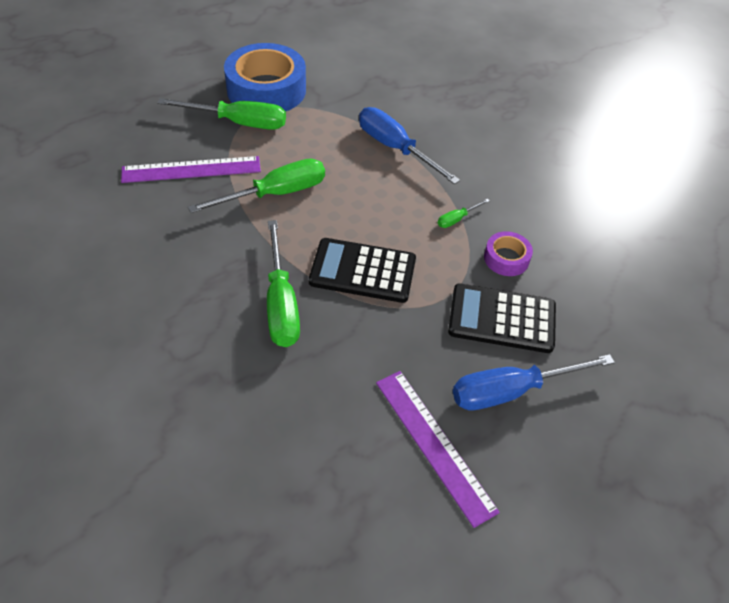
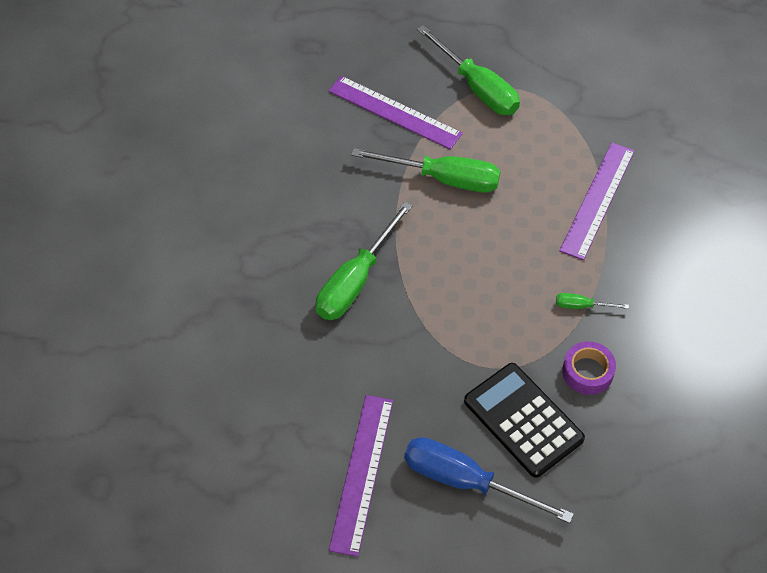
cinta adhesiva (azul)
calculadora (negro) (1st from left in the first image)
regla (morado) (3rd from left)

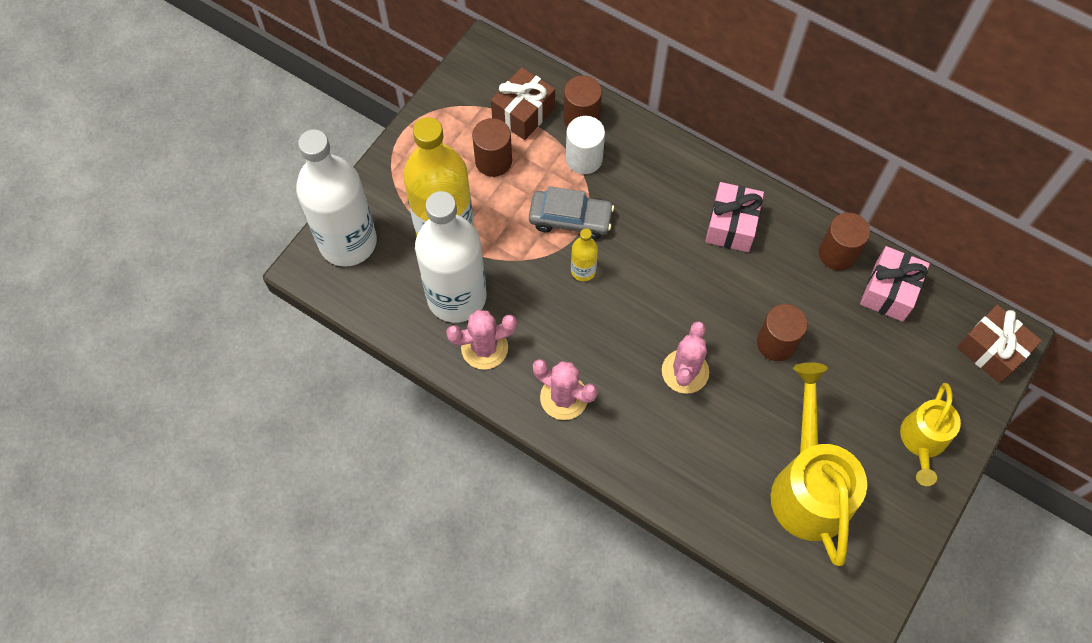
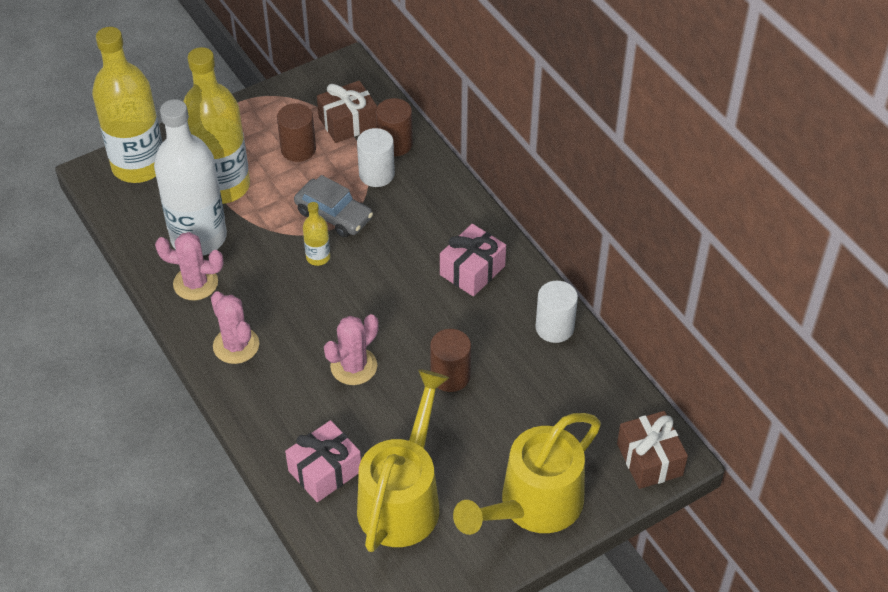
regalo (rosa) (1st from left)
botella (amarillo) (1st from left)
cilindro (blanco) (2nd from left)
regadera (amarillo) (2nd from left)

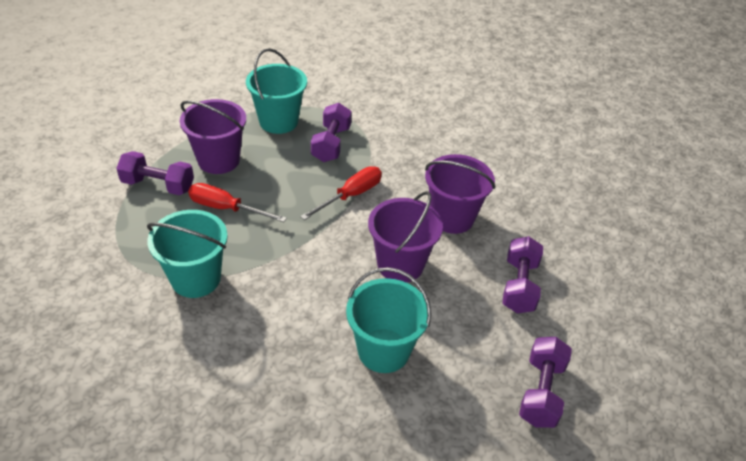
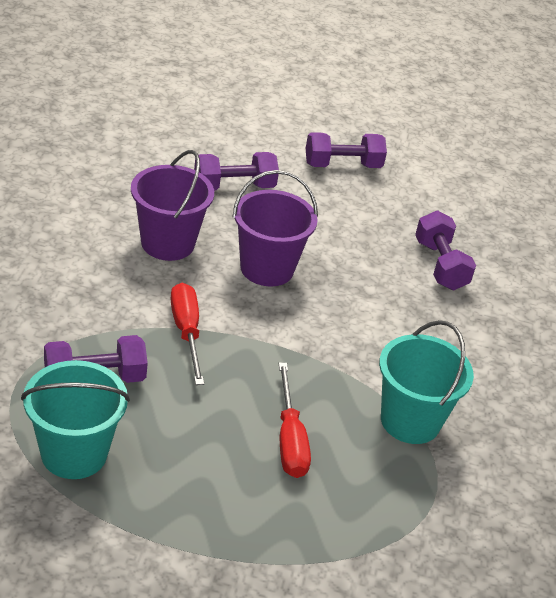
balde (morado) (1st from left in the first image)
balde (turquesa) (3rd from left in the first image)
mancuerna (morado) (4th from left)
destornillador (rojo) (1st from left)

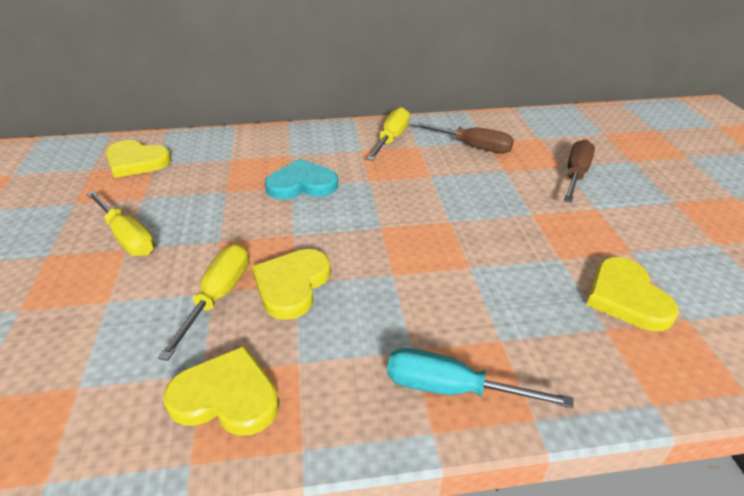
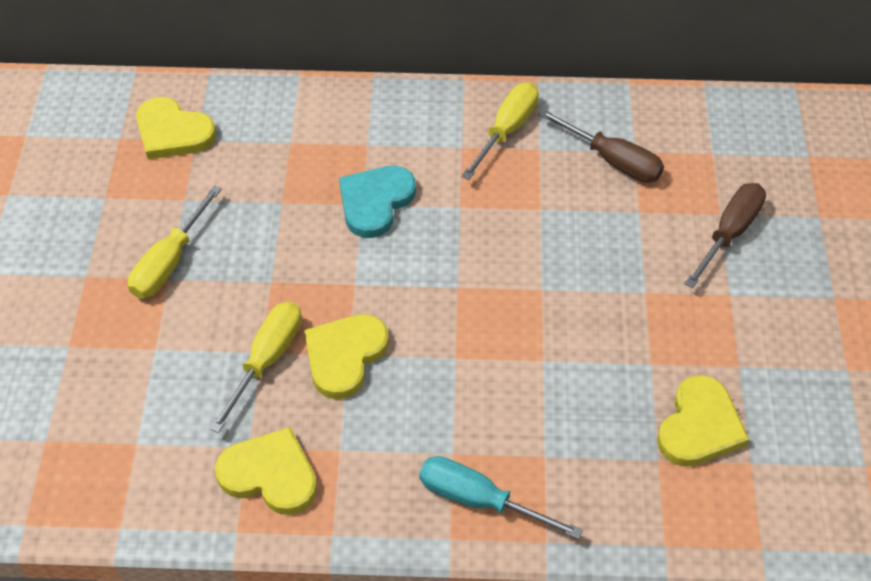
destornillador (amarillo) (1st from left)
corazón (turquesa)
corazón (amarillo) (4th from left)

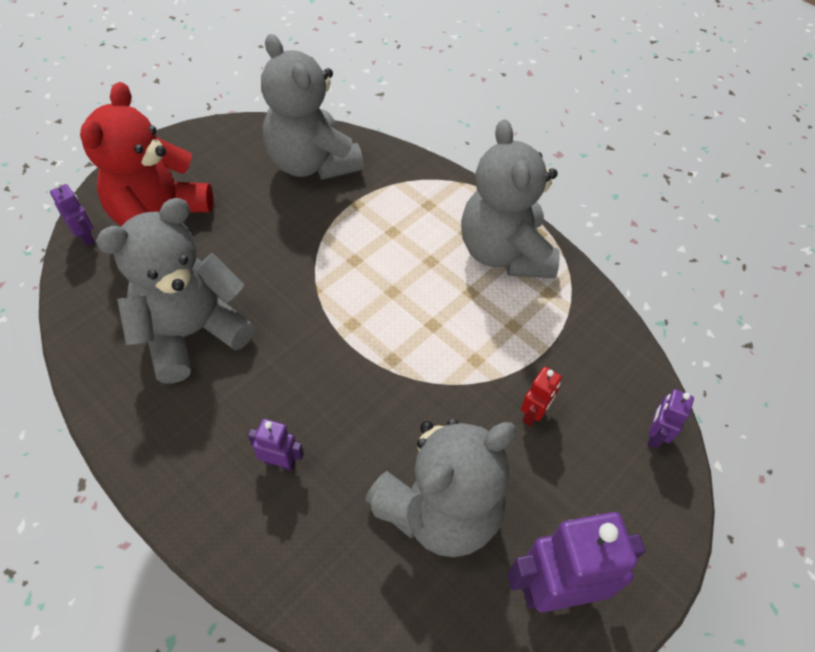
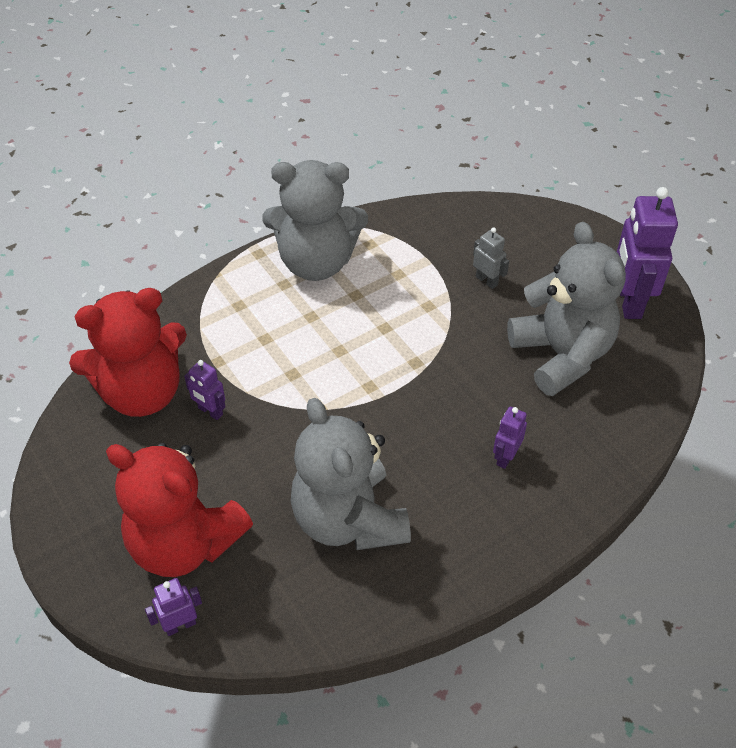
robot (morado) (2nd from left)
osito (rojo) (1st from left)
robot (gris)

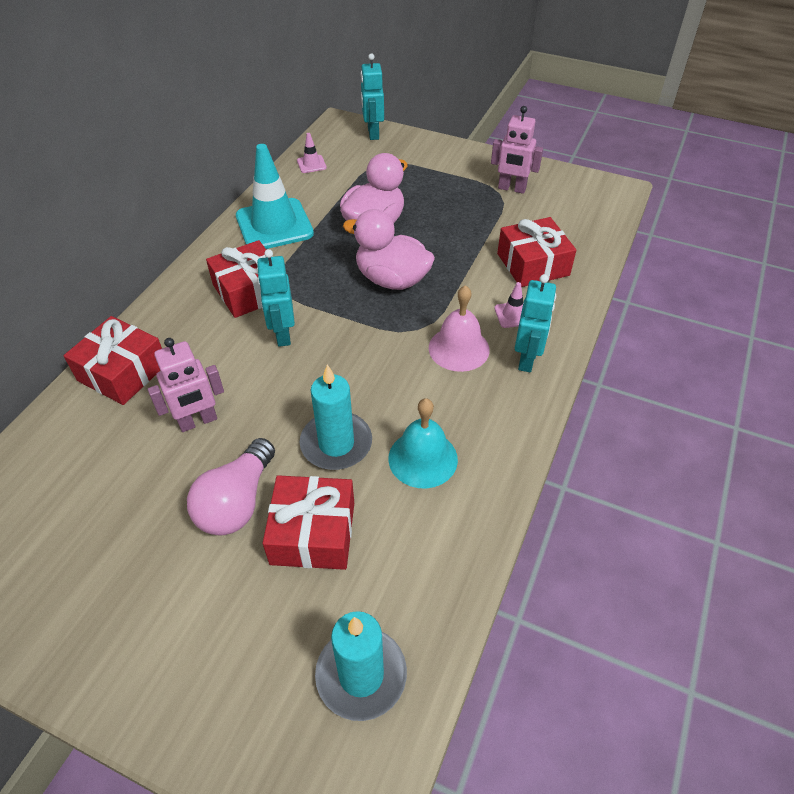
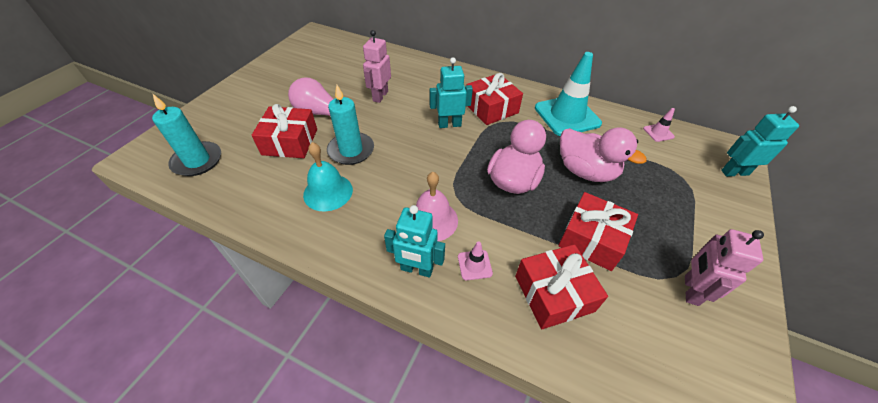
regalo (rojo) (4th from left)
robot (rosa) (1st from left)

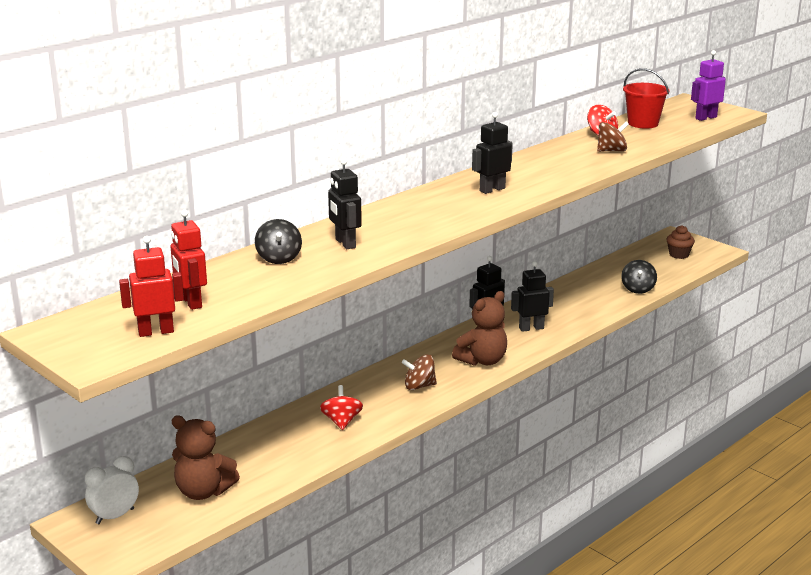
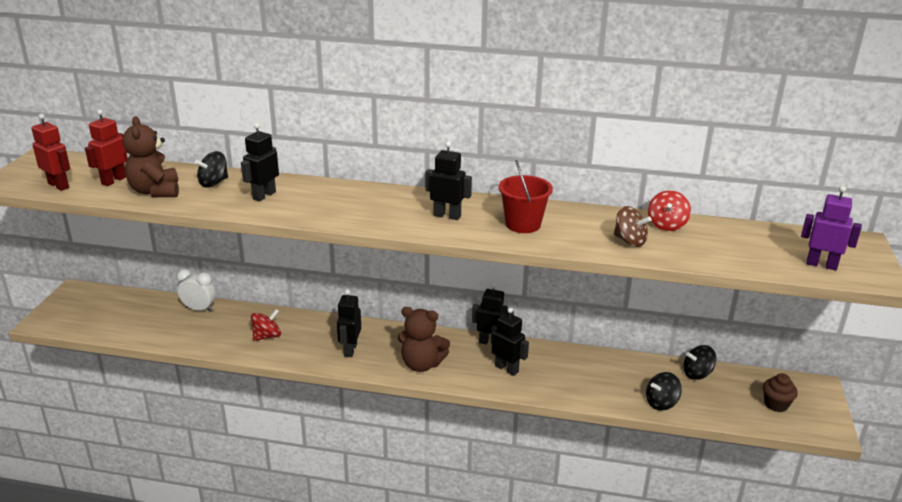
peonza (negro) (3rd from left)
despertador (blanco)
osito (marrón) (1st from left)
balde (rojo)
robot (negro) (2nd from left)

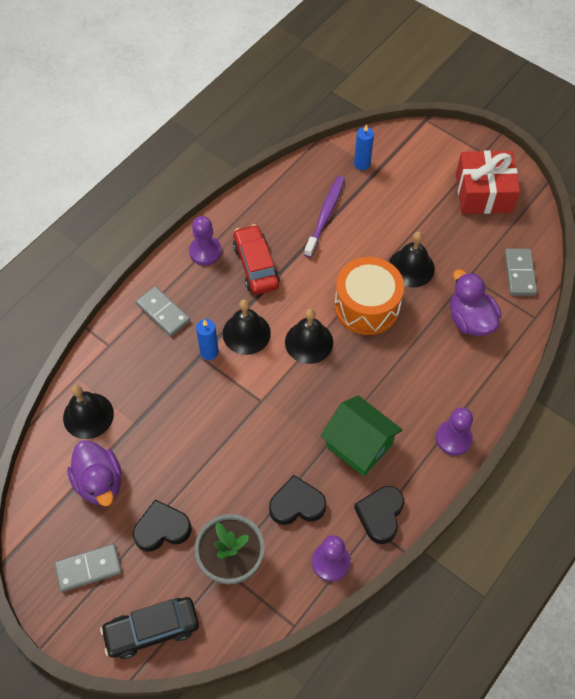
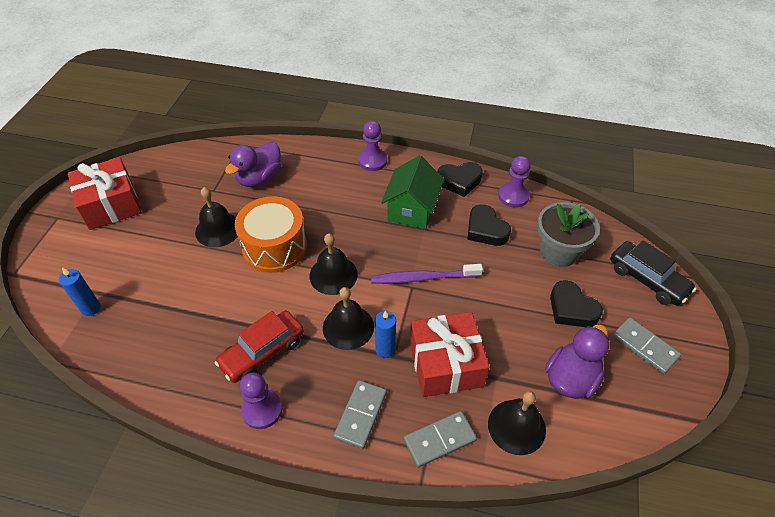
regalo (rojo) (2nd from left)
cepillo de dientes (morado)
ficha de dominó (gris) (2nd from left)

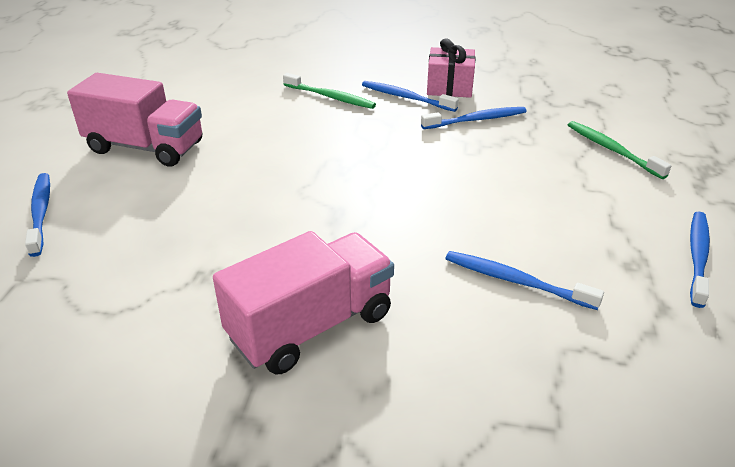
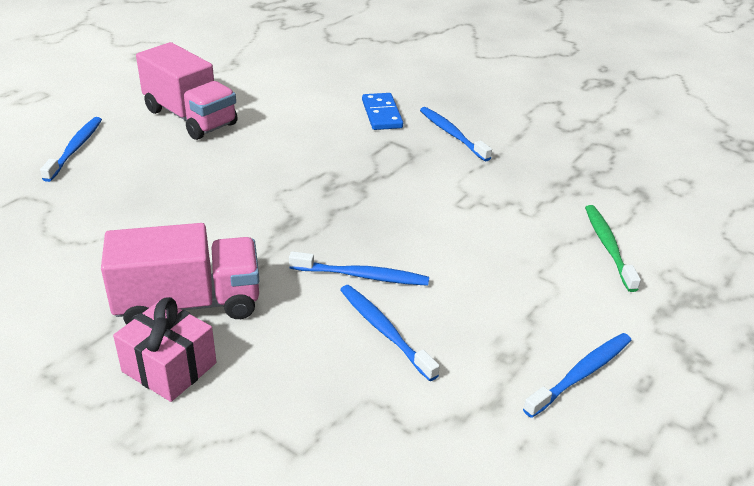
cepillo de dientes (azul) (2nd from left)
regalo (rosa)
ficha de dominó (azul)

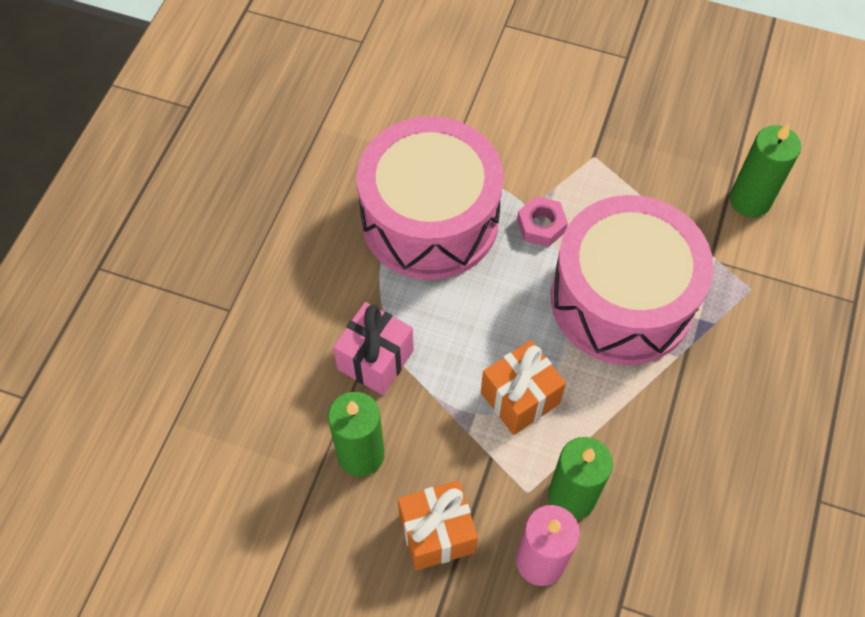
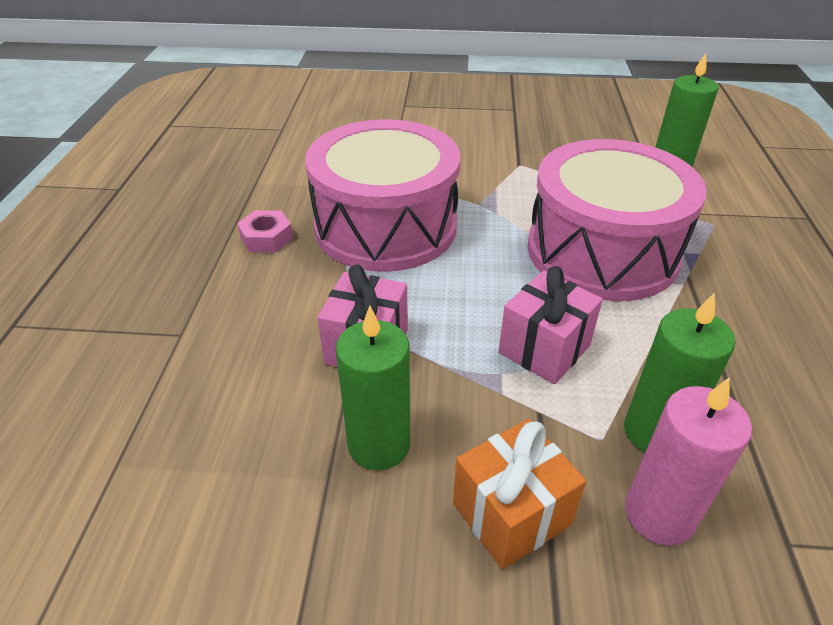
tuerca (rosa)
regalo (rosa) (2nd from left)

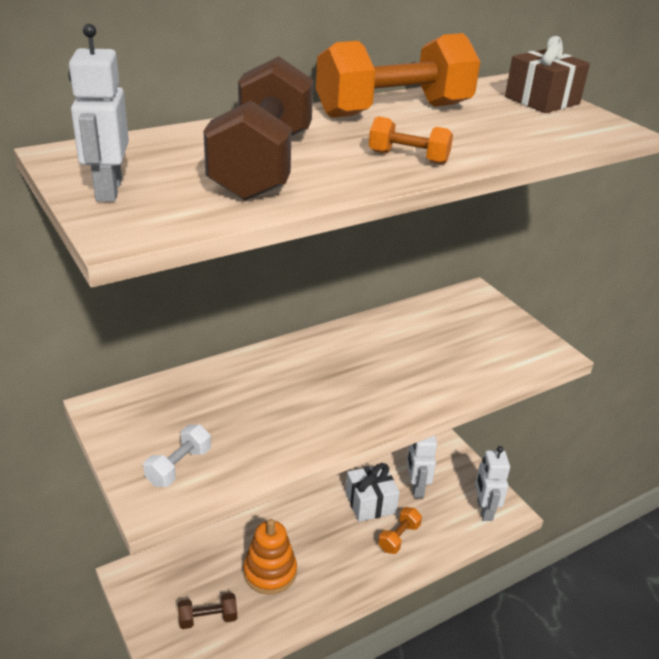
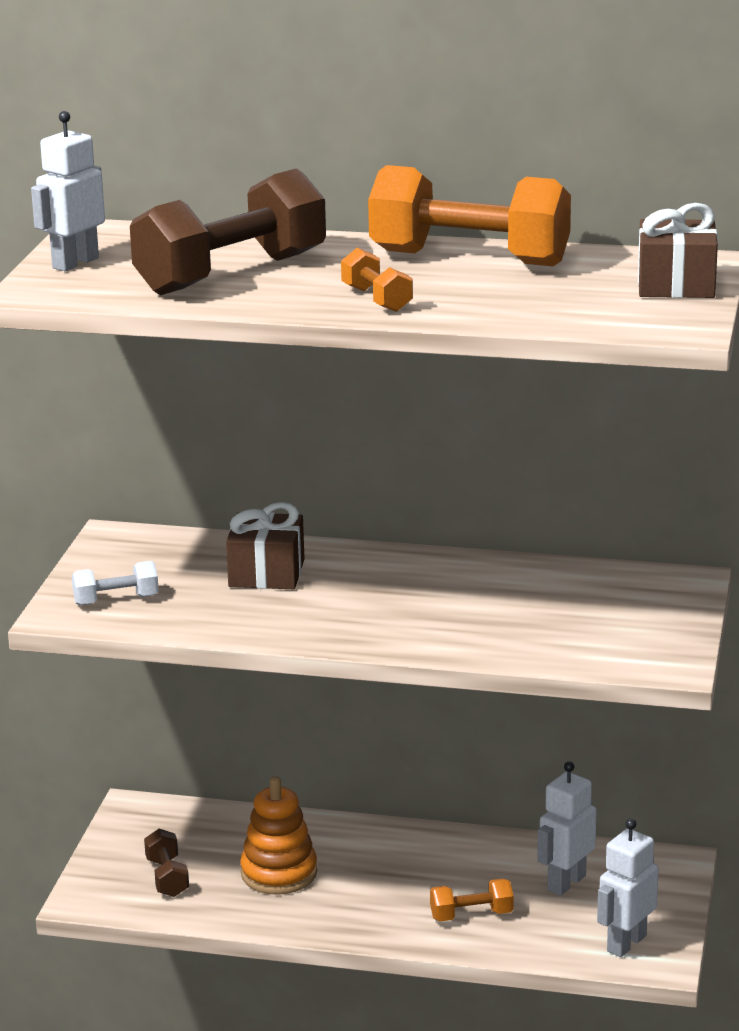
regalo (blanco)
regalo (marrón) (1st from left)
mancuerna (marrón) (1st from left)

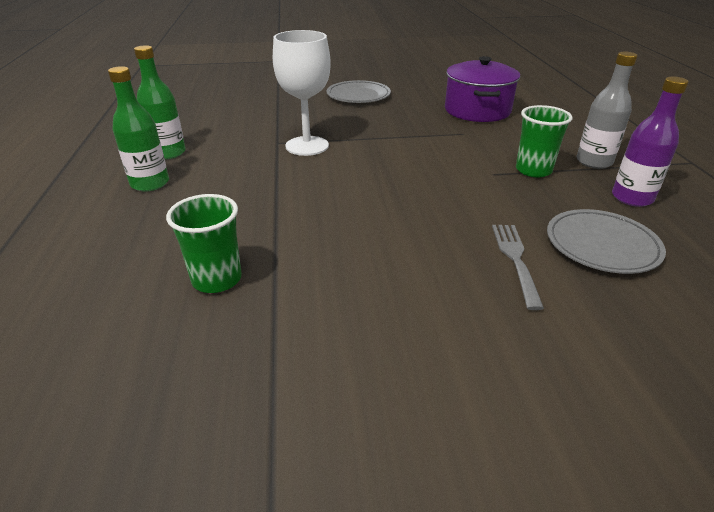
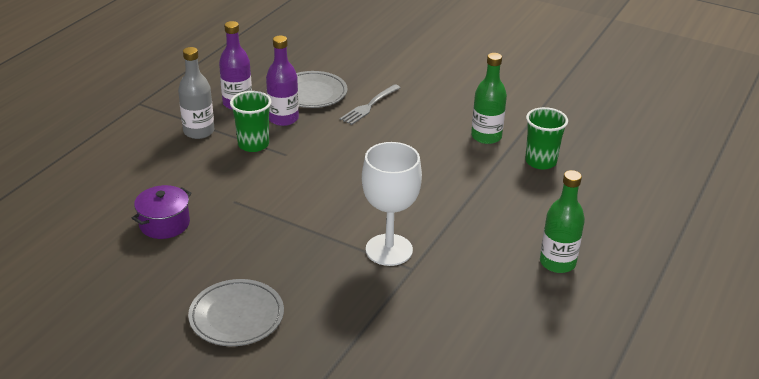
botella (morado) (2nd from left)
botella (verde) (1st from left)
olla (morado)

